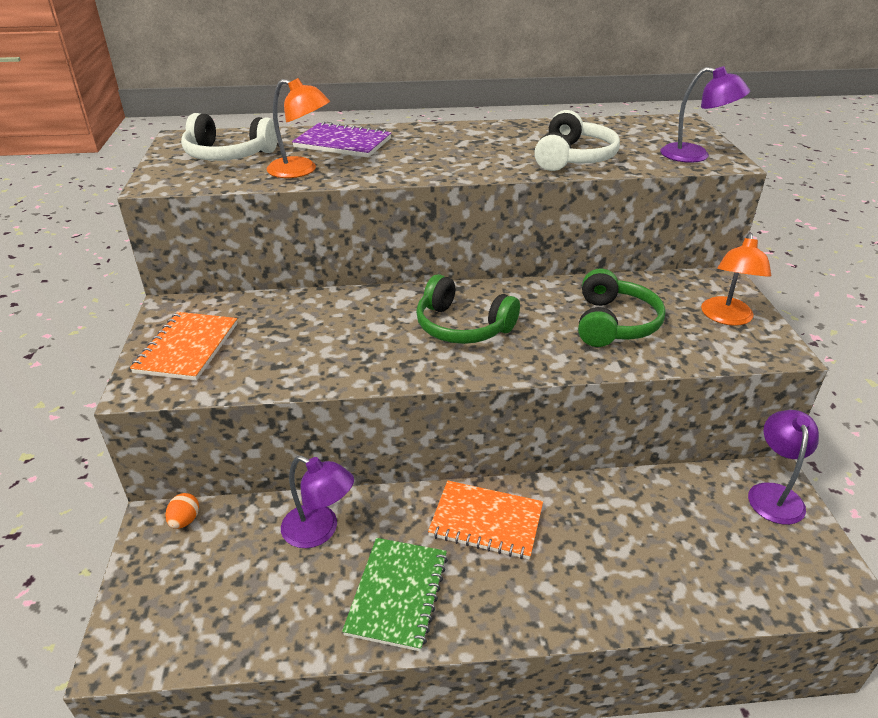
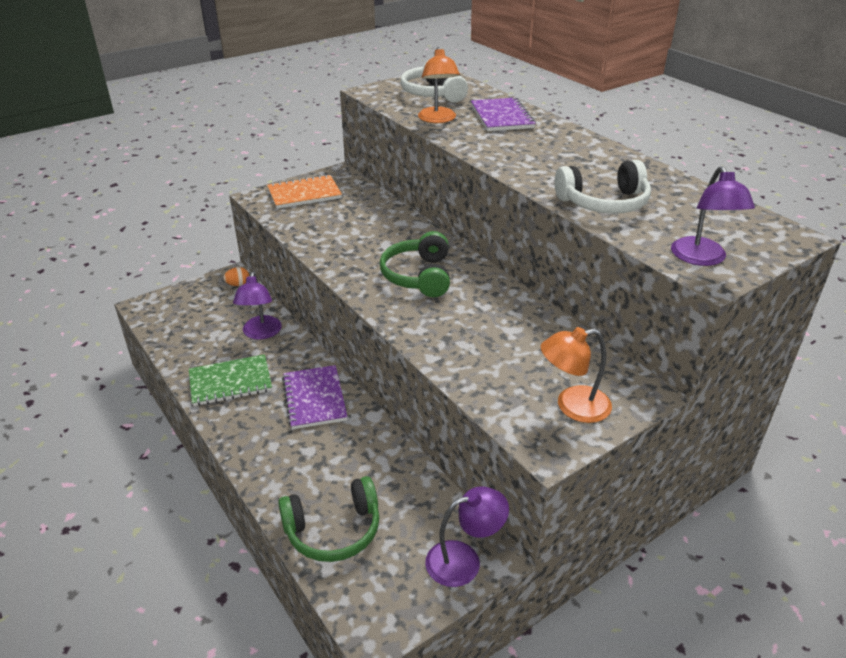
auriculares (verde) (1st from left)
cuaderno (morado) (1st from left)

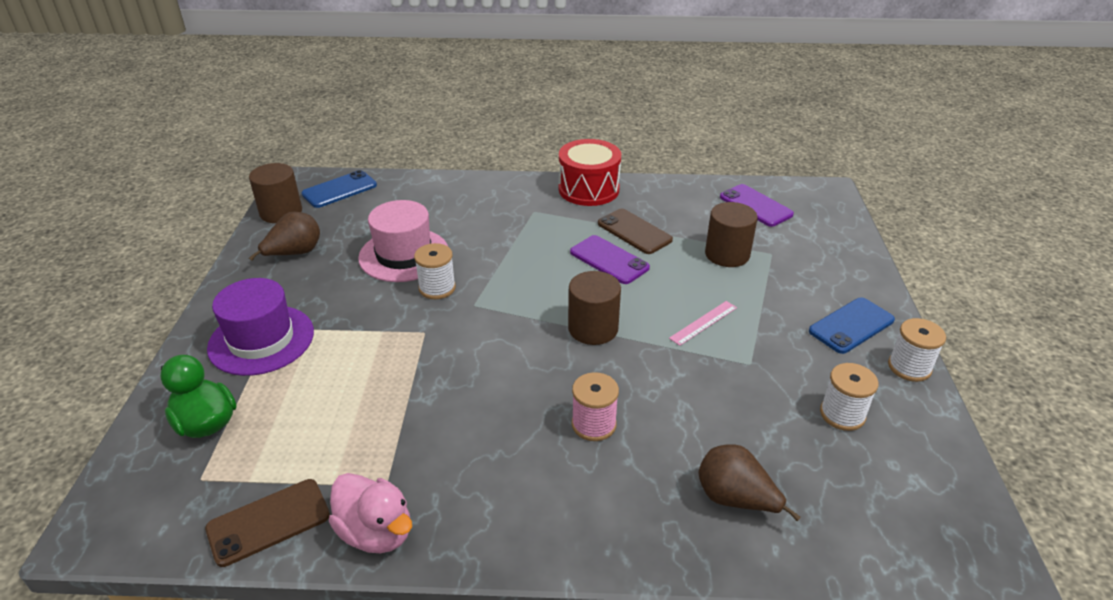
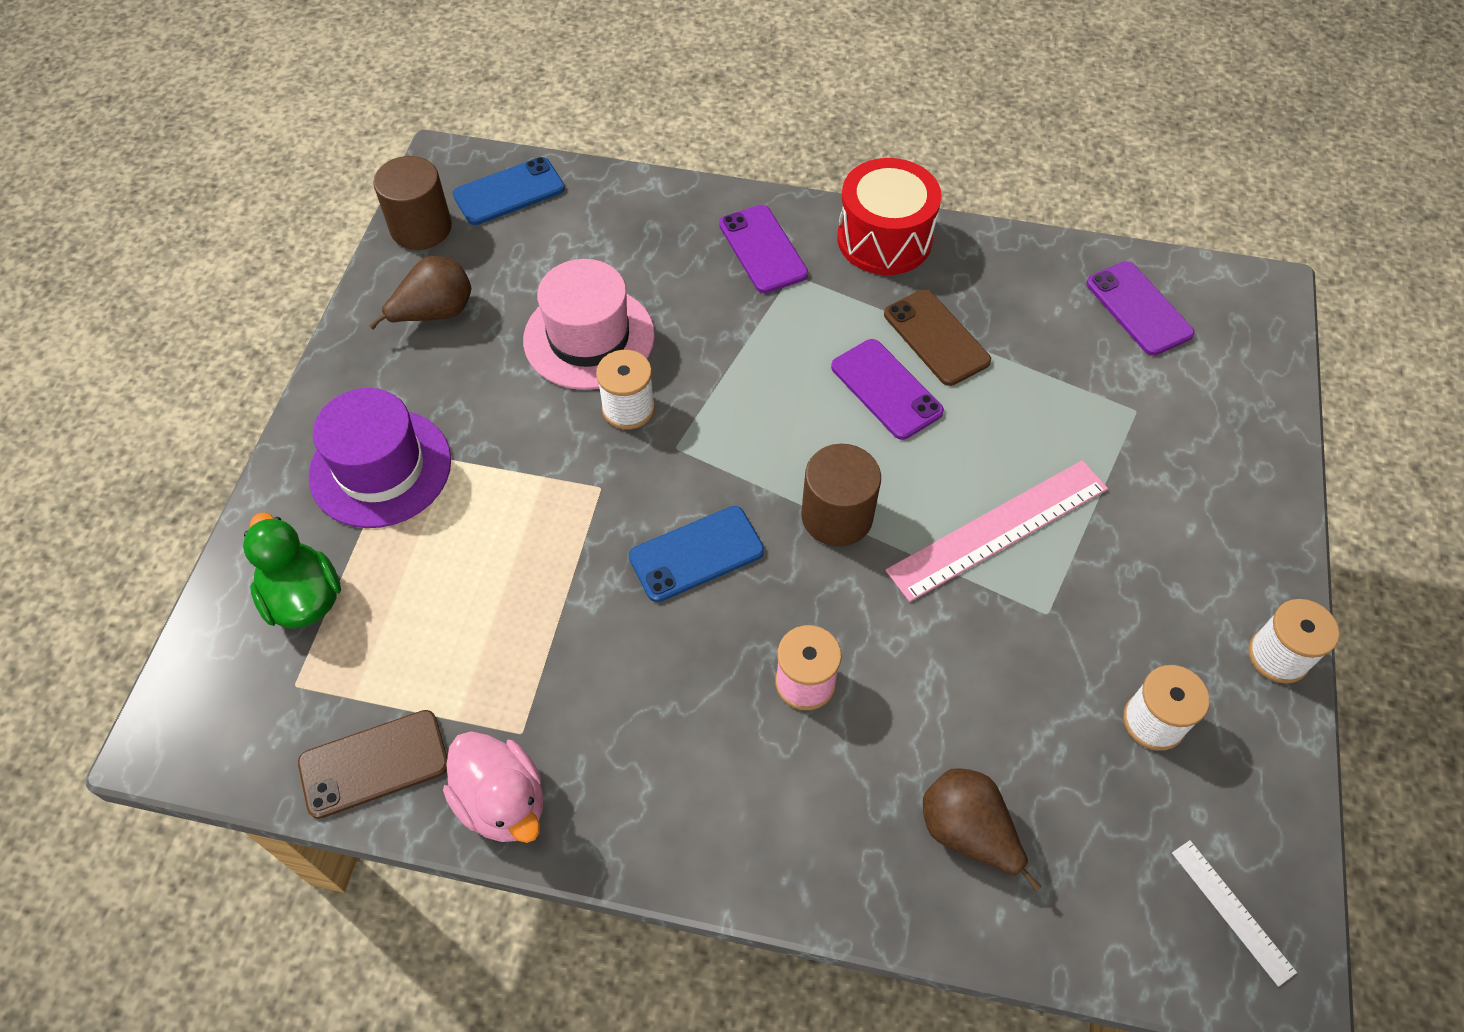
cilindro (marrón) (3rd from left in the first image)
móvil (morado) (1st from left)
regla (blanco)
móvil (azul) (2nd from left)
regla (rosa)

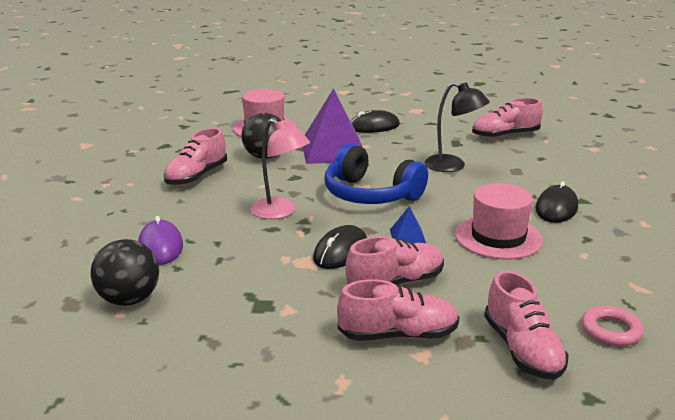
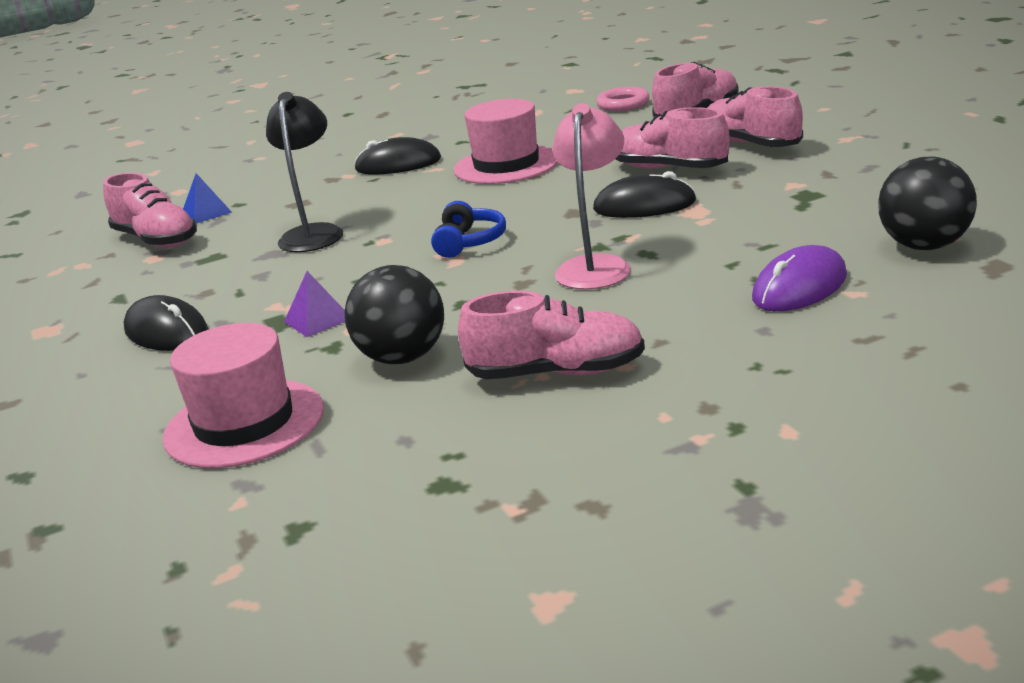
pirámide (azul)
pirámide (morado)
auriculares (azul)

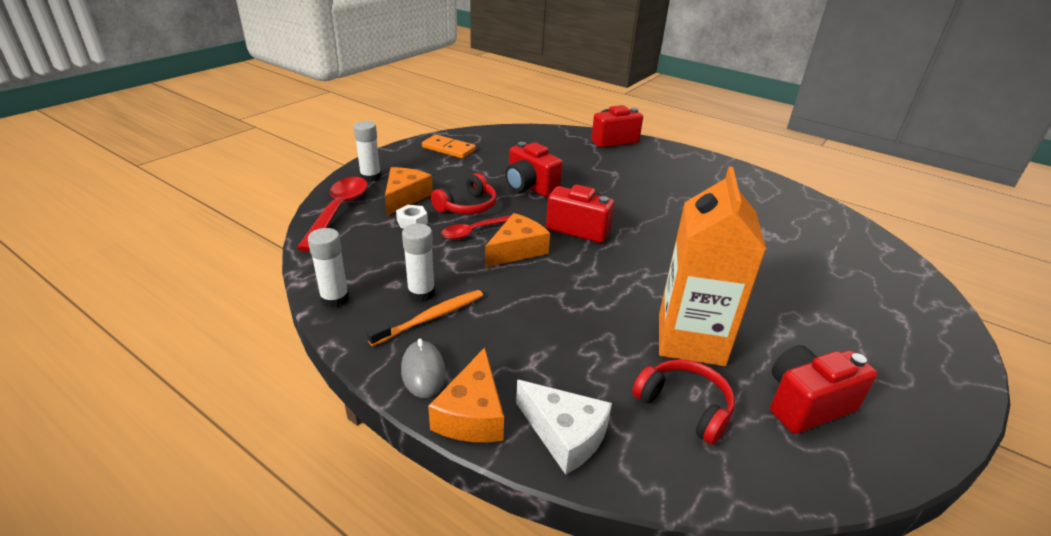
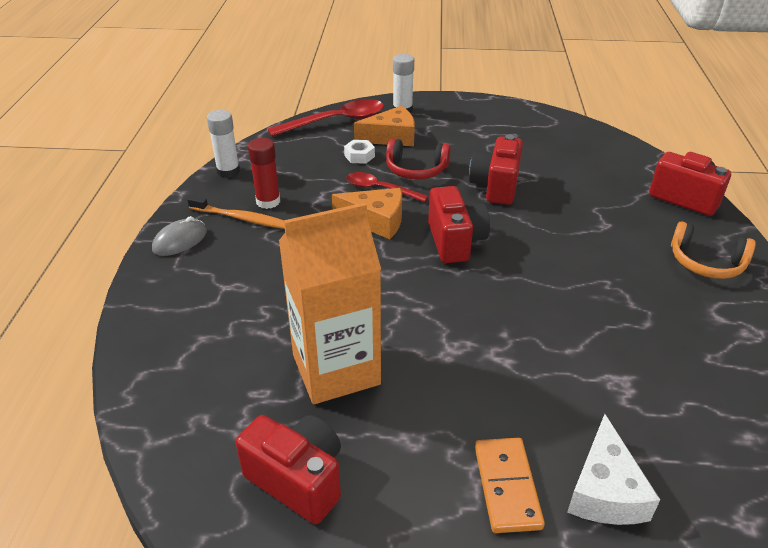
queso (naranja) (2nd from left in the first image)
auriculares (rojo) (2nd from left in the first image)
auriculares (naranja)
ficha de dominó (naranja)
queso (blanco)
barra de pegamento (rojo)

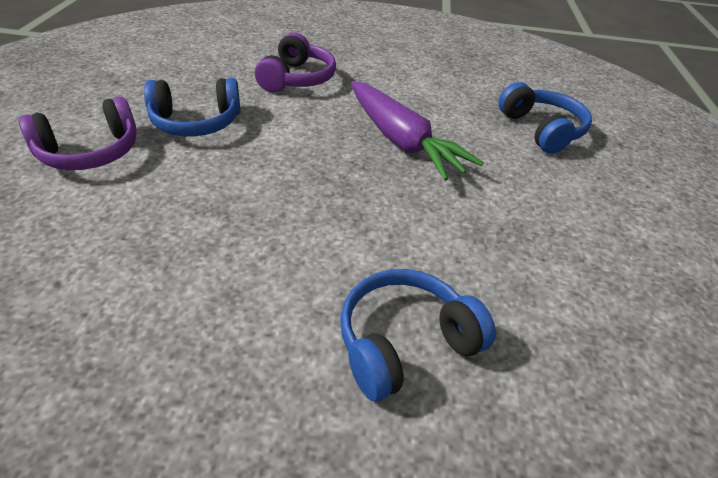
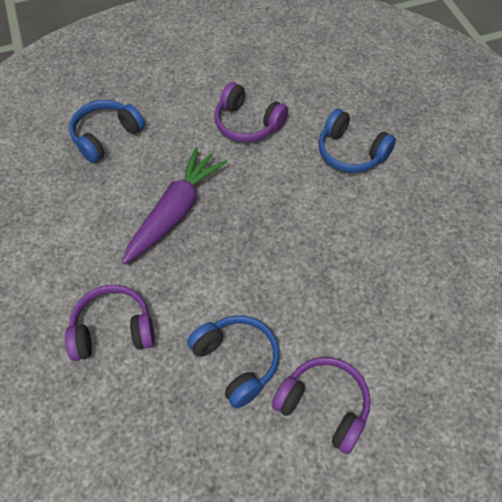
auriculares (morado) (2nd from left)

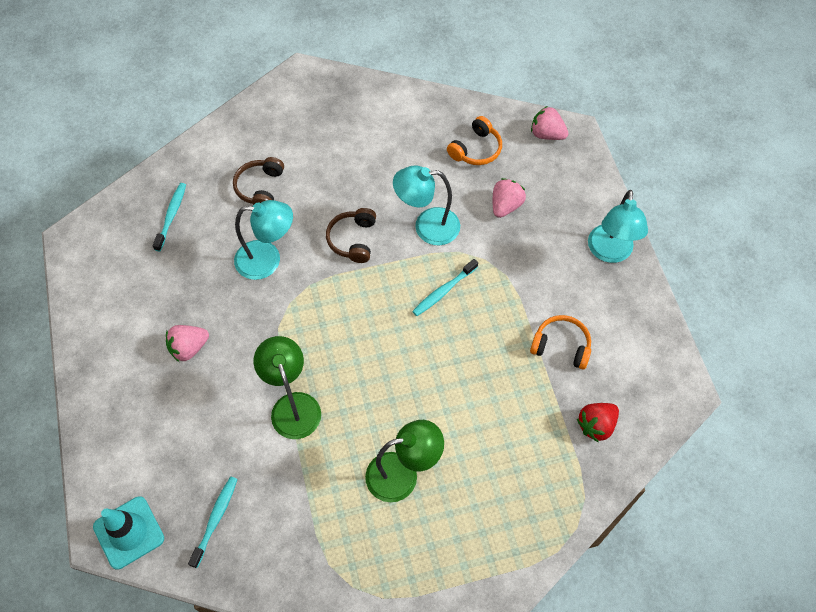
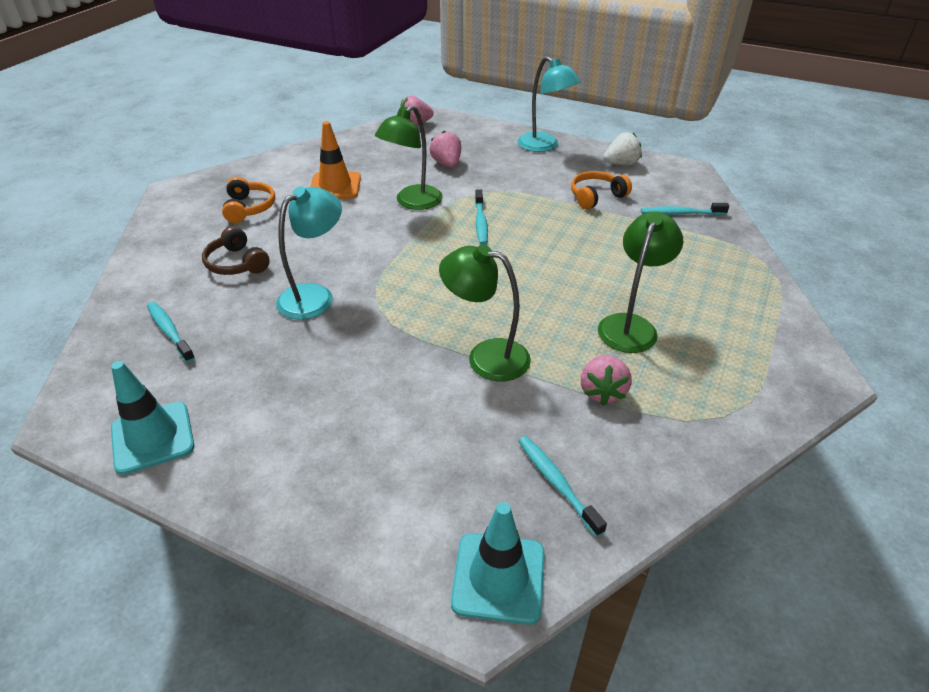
auriculares (marrón) (2nd from left in the first image)
cono de tráfico (turquesa) (1st from left)
cono de tráfico (naranja)
fresa (blanco)
fresa (rosa) (3rd from left)
auriculares (naranja) (1st from left)
cepillo de dientes (turquesa) (4th from left)
lámpara (verde) (1st from left)

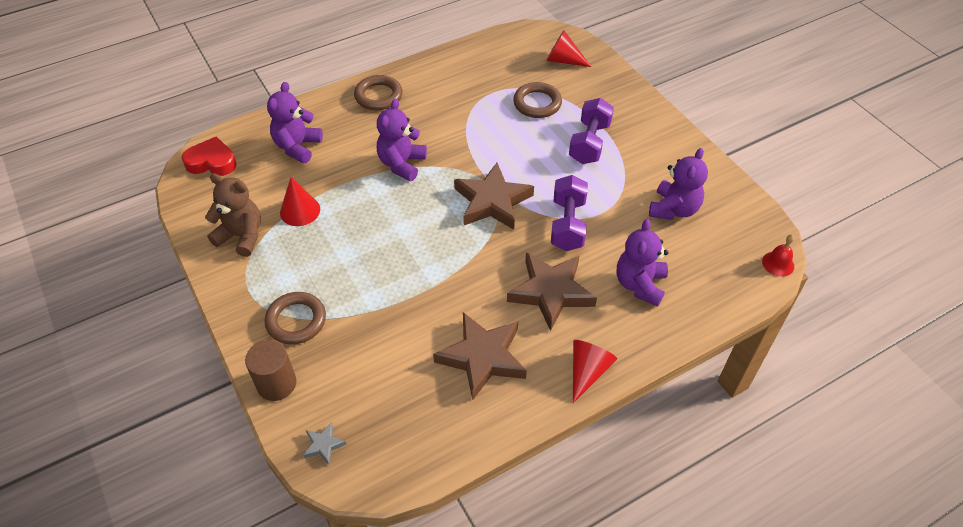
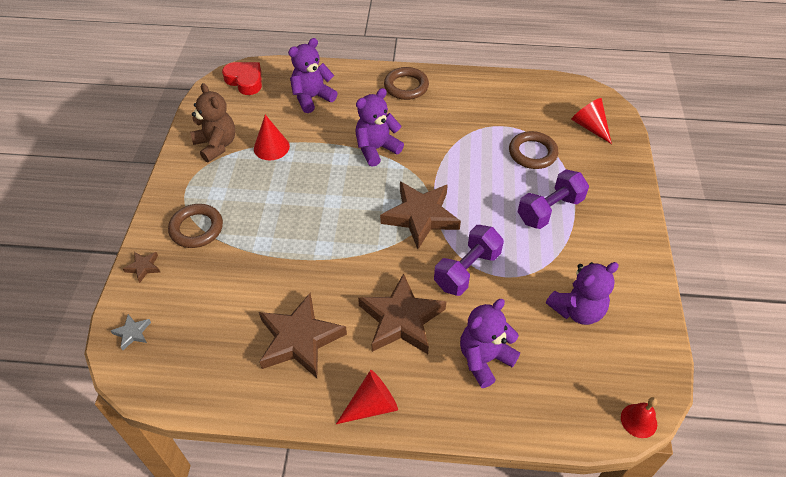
estrella (marrón) (1st from left)

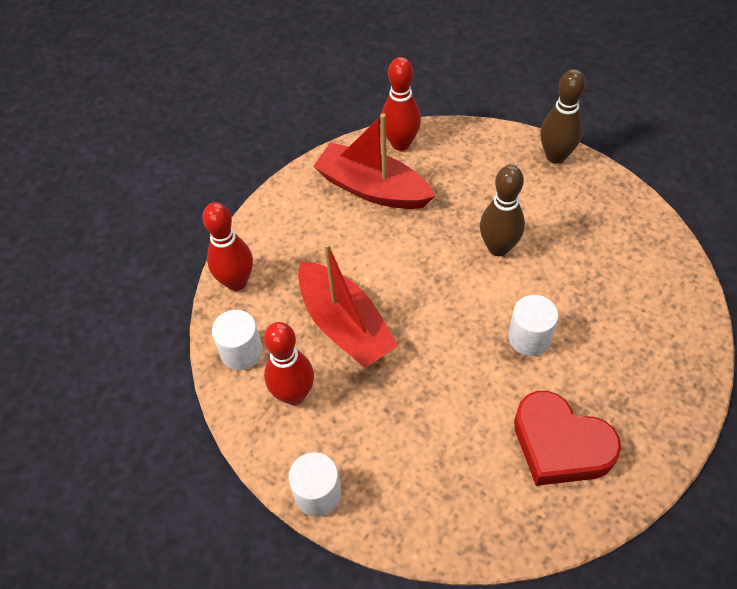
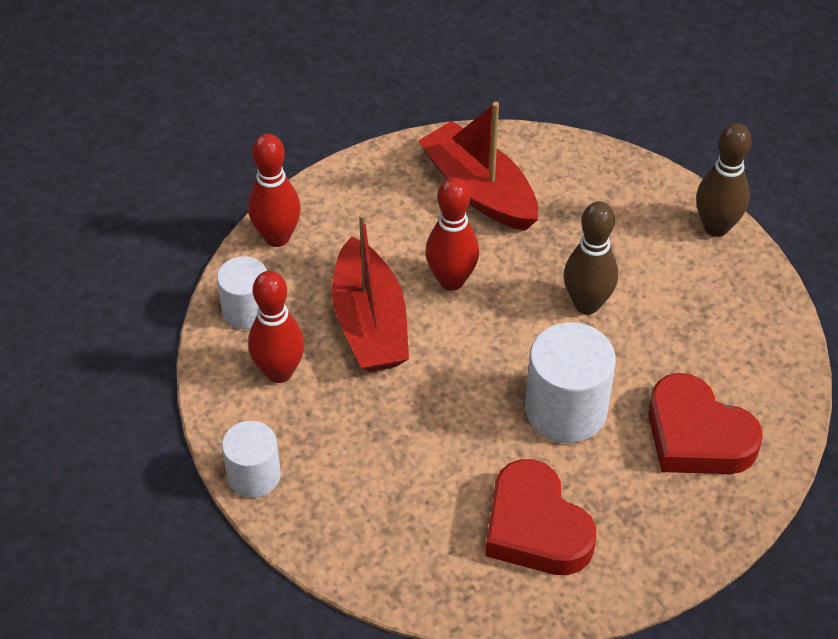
corazón (rojo) (2nd from left)
bolo (rojo) (3rd from left)
cilindro (blanco) (3rd from left)

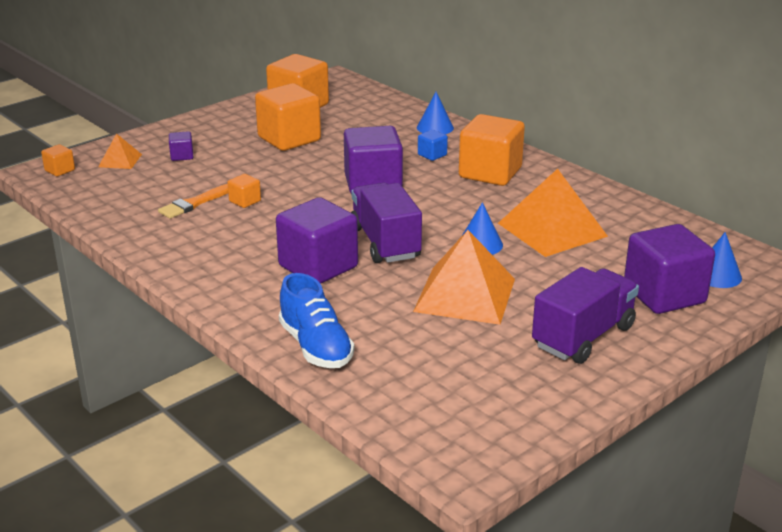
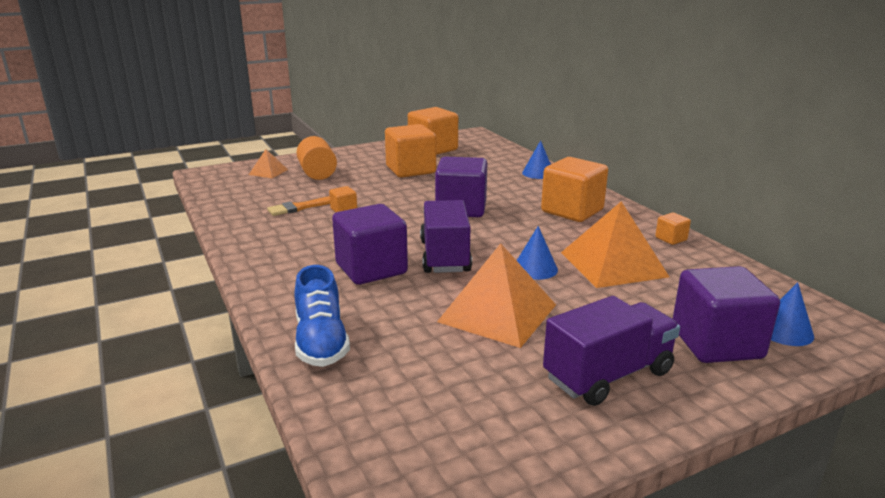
cubo (azul)
cubo (naranja) (5th from left)
cilindro (naranja)

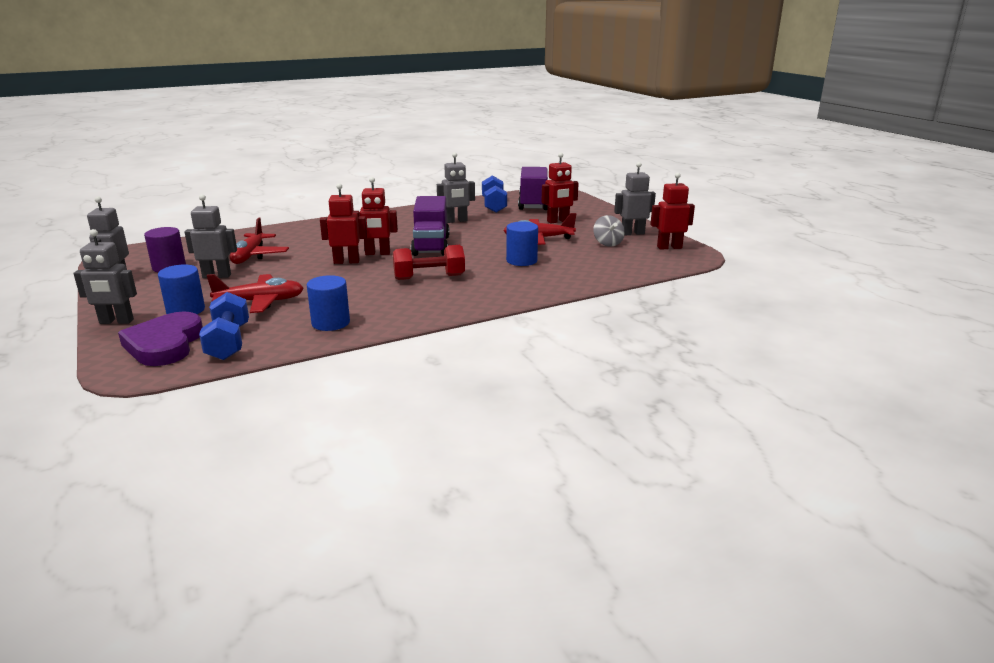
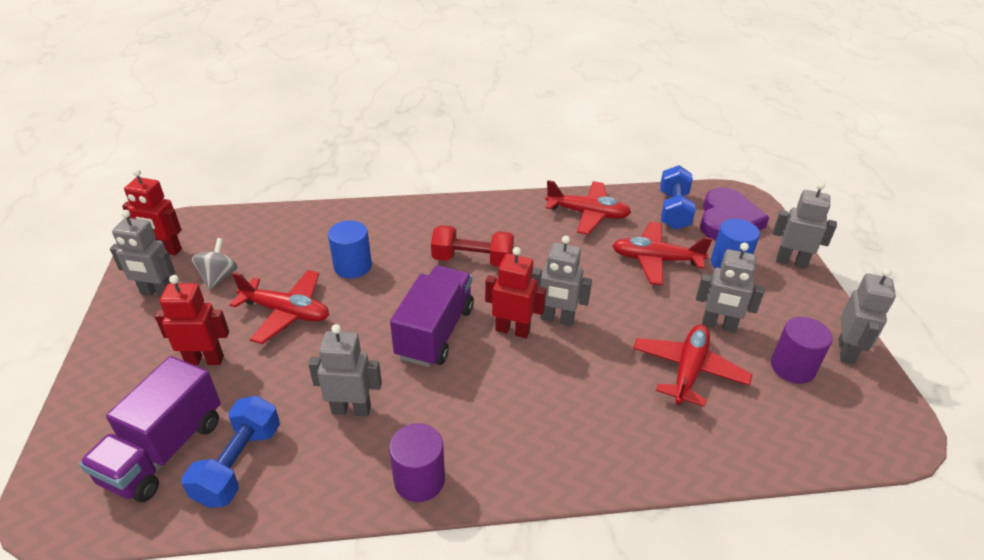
cilindro (morado) (1st from left)
avión (rojo) (2nd from left)
robot (gris) (3rd from left)

